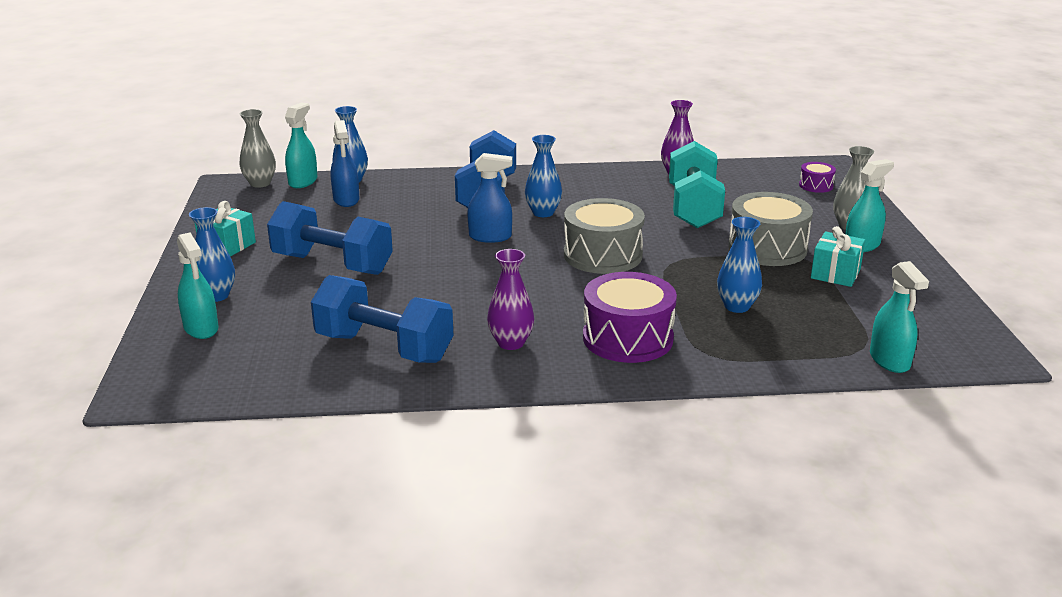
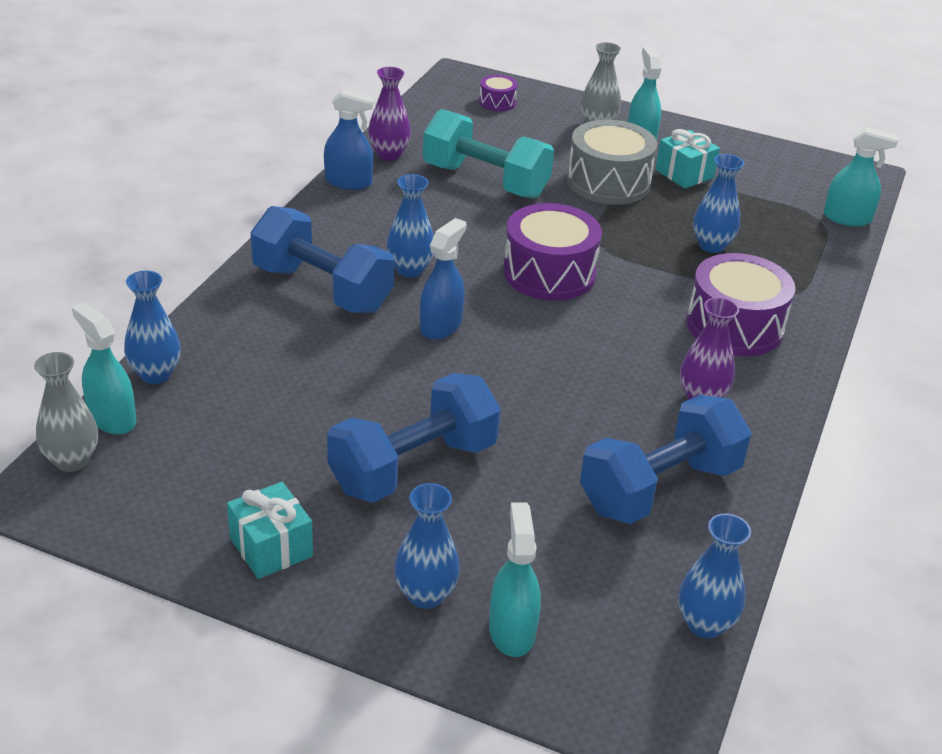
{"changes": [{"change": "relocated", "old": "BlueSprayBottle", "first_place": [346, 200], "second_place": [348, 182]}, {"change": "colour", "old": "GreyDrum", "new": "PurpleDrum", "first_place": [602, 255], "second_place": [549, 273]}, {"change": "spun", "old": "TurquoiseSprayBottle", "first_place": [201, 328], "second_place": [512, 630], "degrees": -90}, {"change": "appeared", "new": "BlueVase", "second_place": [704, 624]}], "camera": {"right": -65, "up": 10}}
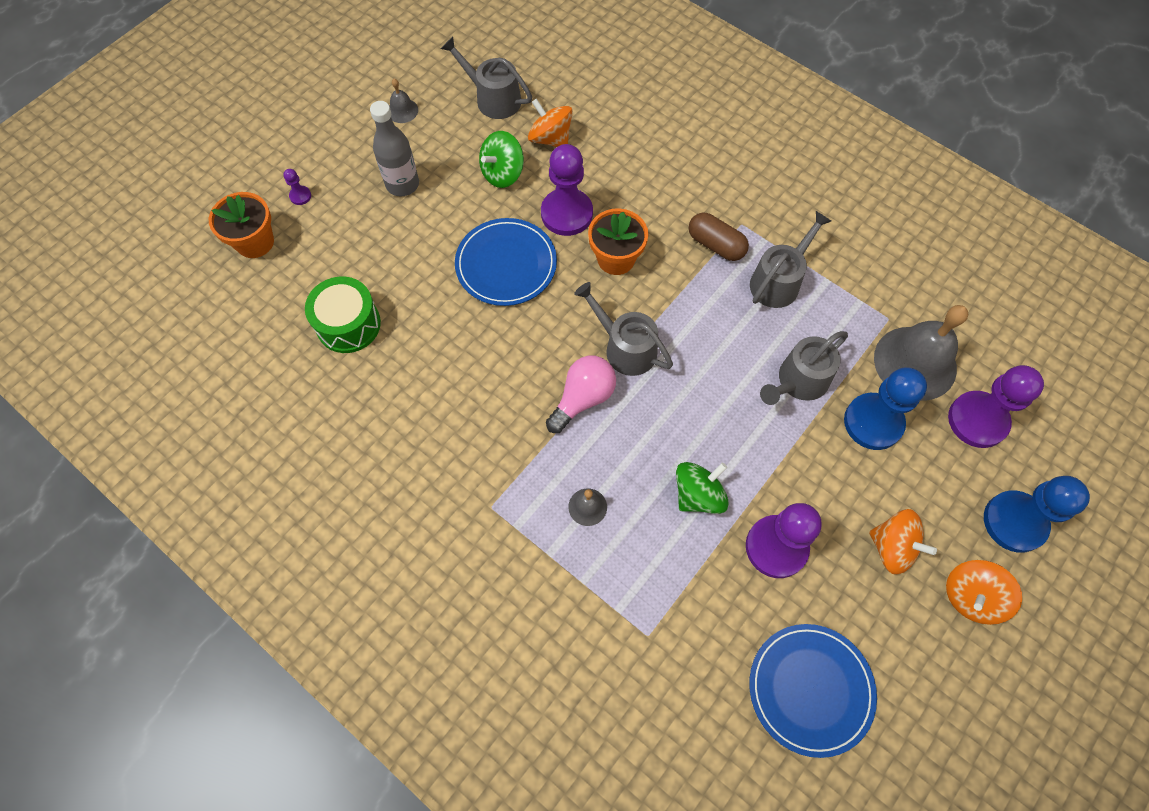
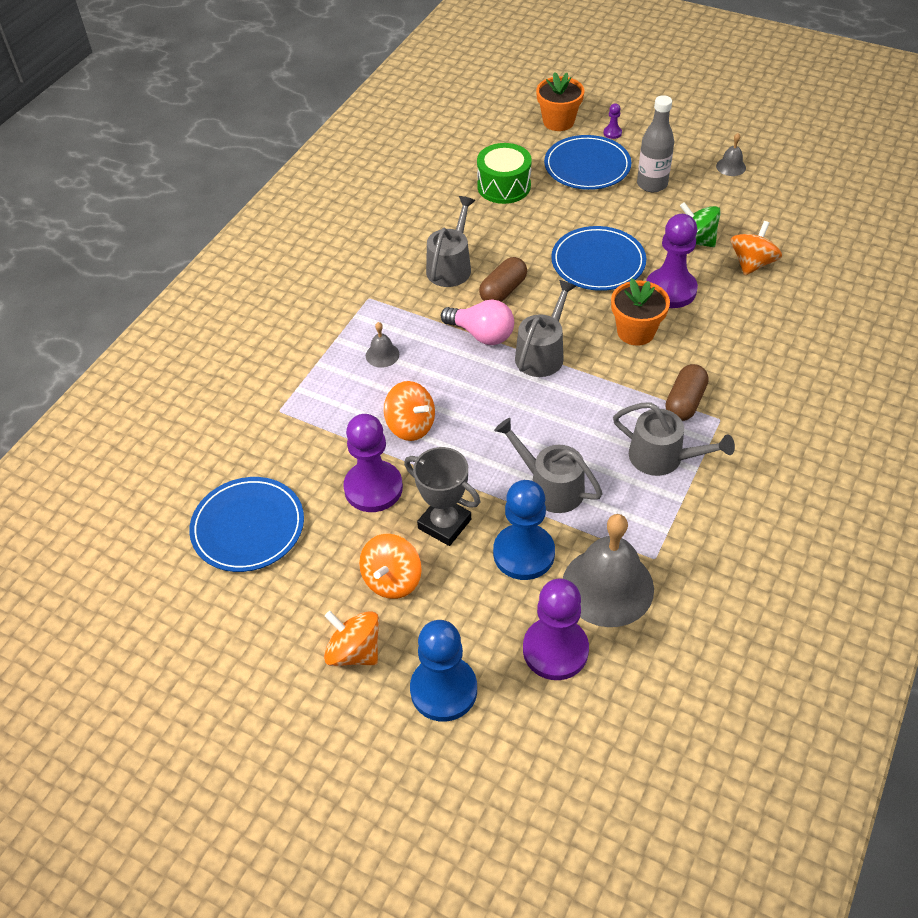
{"changes": [{"change": "relocated", "old": "GreyWateringCan", "first_place": [493, 98], "second_place": [451, 266]}, {"change": "colour", "old": "GreenSpinningTop", "new": "OrangeSpinningTop", "first_place": [698, 495], "second_place": [410, 426]}, {"change": "appeared", "new": "BluePlate", "second_place": [587, 166]}, {"change": "appeared", "new": "BrownCapsule", "second_place": [503, 291]}, {"change": "appeared", "new": "GreyTrophy", "second_place": [444, 524]}], "camera": {"right": 80, "up": -15}}
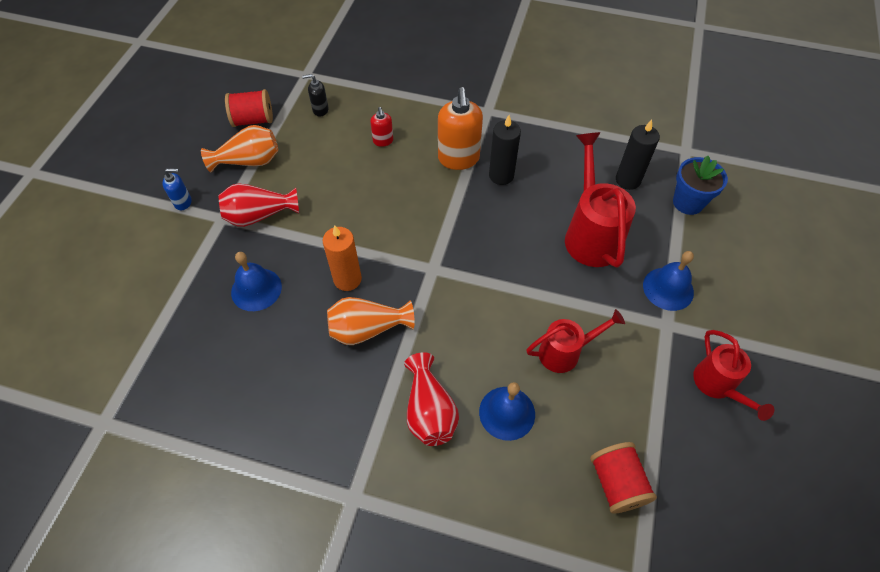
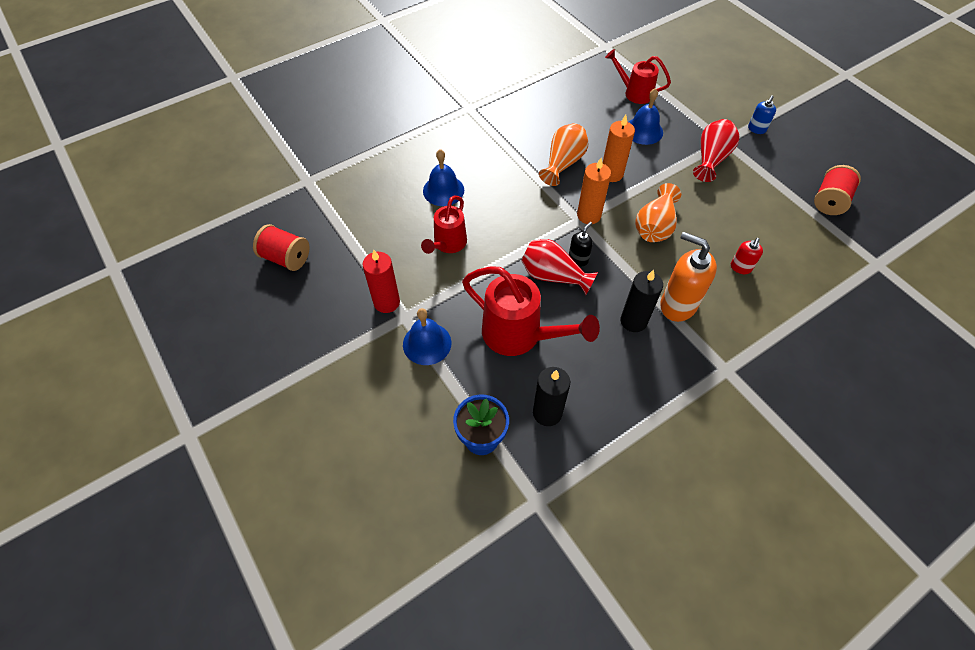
{"changes": [{"change": "relocated", "old": "BlackSoapDispenser", "first_place": [320, 110], "second_place": [578, 259]}, {"change": "spun", "old": "RedSoapDispenser", "first_place": [383, 141], "second_place": [740, 268], "degrees": -90}, {"change": "relocated", "old": "OrangeVase", "first_place": [249, 161], "second_place": [655, 226]}, {"change": "relocated", "old": "RedWateringCan", "first_place": [717, 385], "second_place": [634, 93]}, {"change": "relocated", "old": "RedVase", "first_place": [429, 411], "second_place": [553, 276]}, {"change": "relocated", "old": "RedSpool", "first_place": [616, 483], "second_place": [286, 258]}, {"change": "appeared", "new": "OrangeCandle", "second_place": [589, 215]}, {"change": "appeared", "new": "RedCandle", "second_place": [386, 302]}], "camera": {"right": 130, "up": 0}}
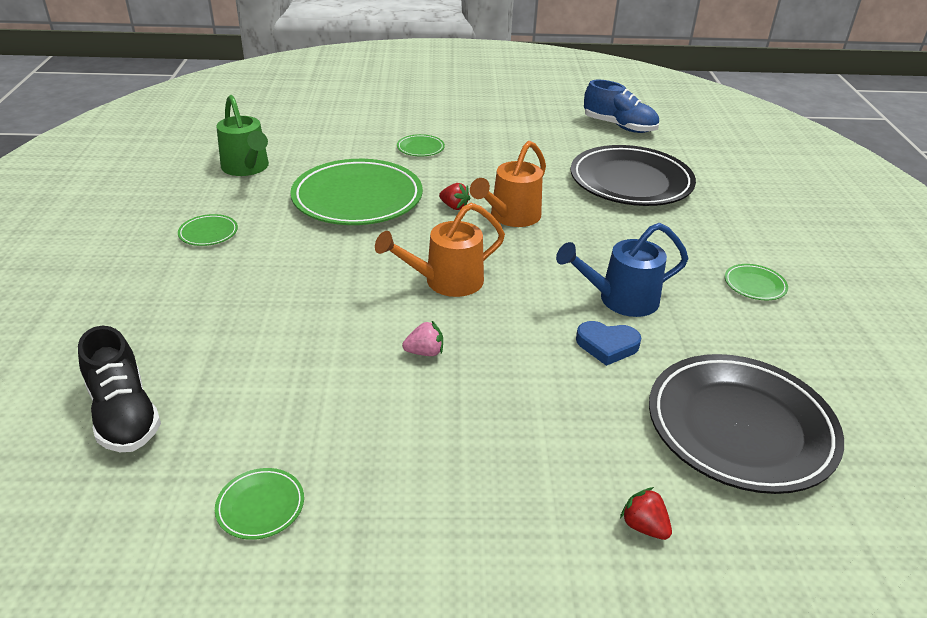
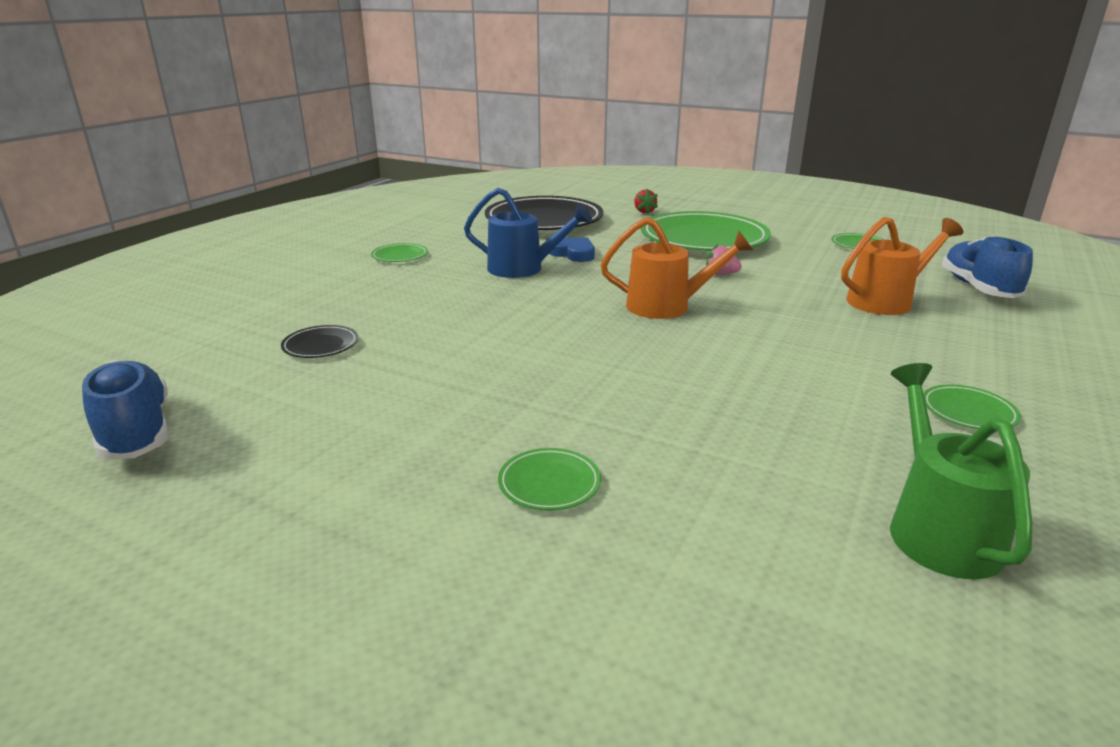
{"changes": [{"change": "relocated", "old": "OrangeWateringCan", "first_place": [510, 217], "second_place": [887, 301]}, {"change": "size", "old": "BlackPlate", "first_place": [631, 181], "second_place": [320, 345], "factor": 0.41}, {"change": "relocated", "old": "GreenPlate", "first_place": [357, 198], "second_place": [703, 239]}, {"change": "missing", "old": "RedStrawberry", "first_place": [454, 207]}, {"change": "colour", "old": "BlackShoe", "new": "BlueShoe", "first_place": [124, 414], "second_place": [978, 288]}], "camera": {"right": -150, "up": -10}}
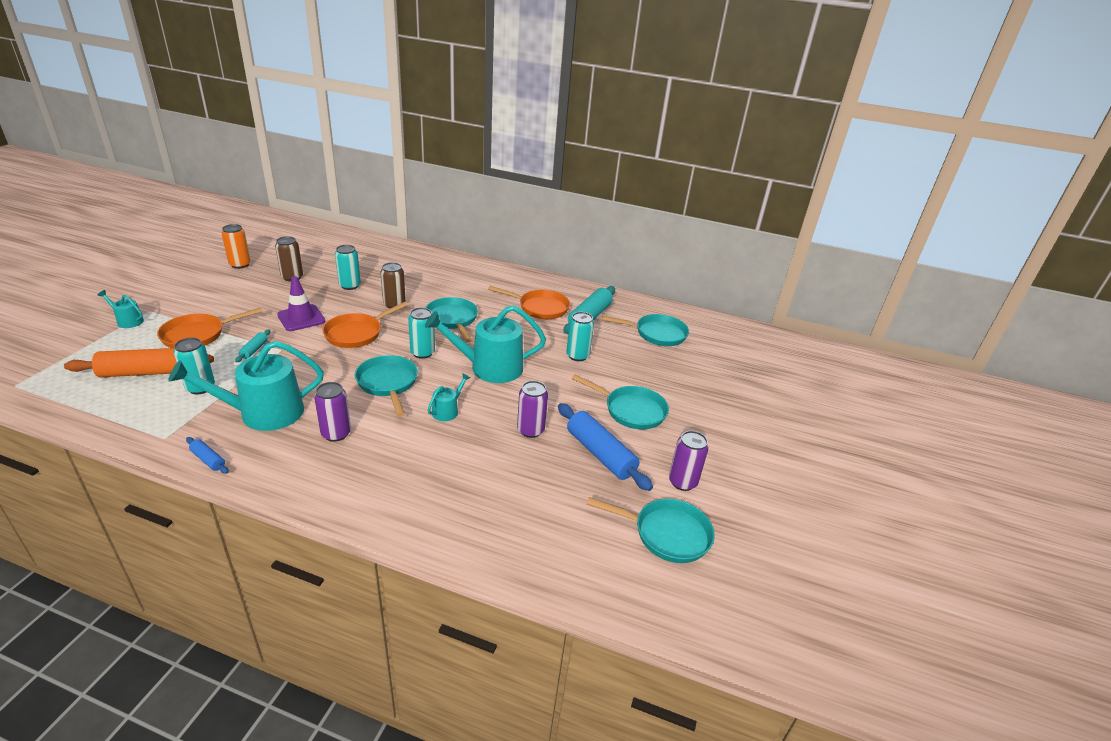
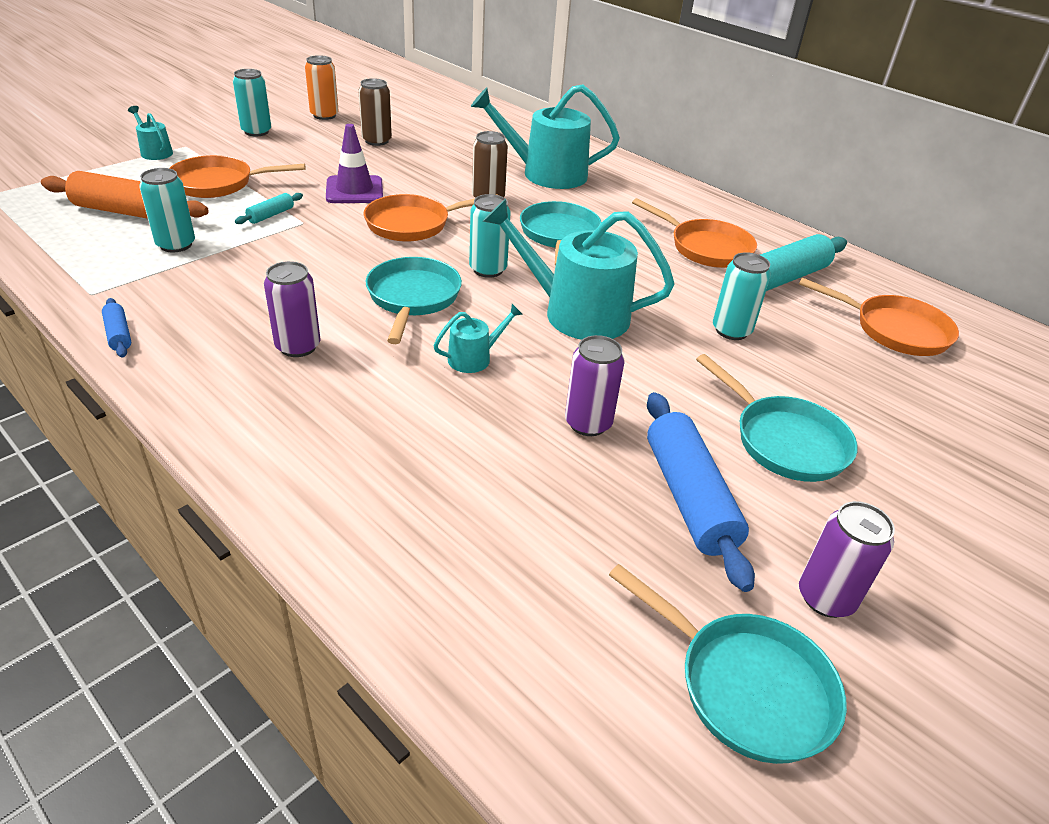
{"changes": [{"change": "relocated", "old": "TurquoiseCan", "first_place": [350, 285], "second_place": [256, 131]}, {"change": "colour", "old": "TurquoisePan", "new": "OrangePan", "first_place": [657, 334], "second_place": [894, 330]}, {"change": "relocated", "old": "TurquoiseWateringCan", "first_place": [263, 413], "second_place": [546, 174]}], "camera": {"right": 25, "up": 5}}
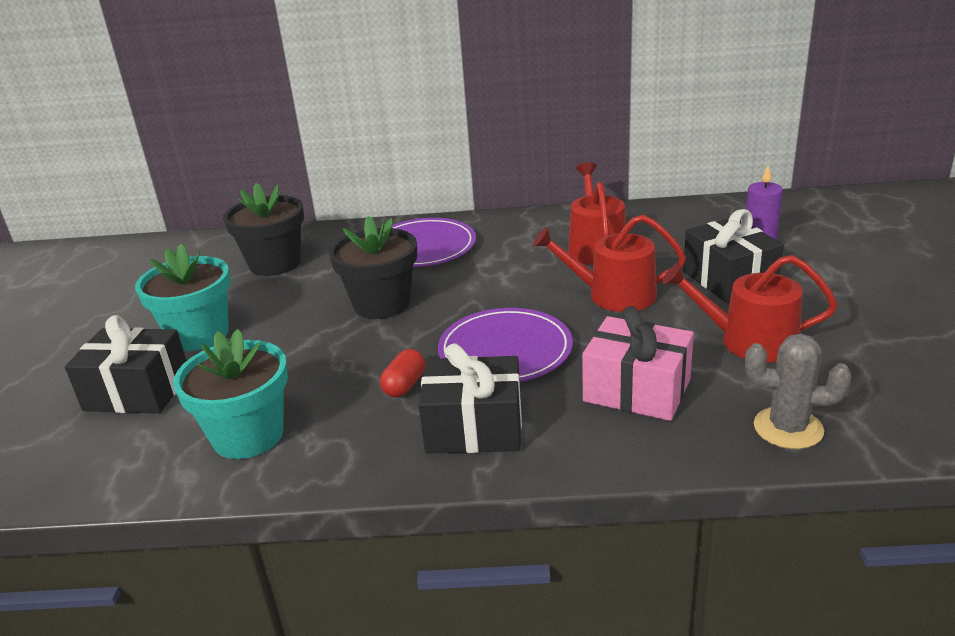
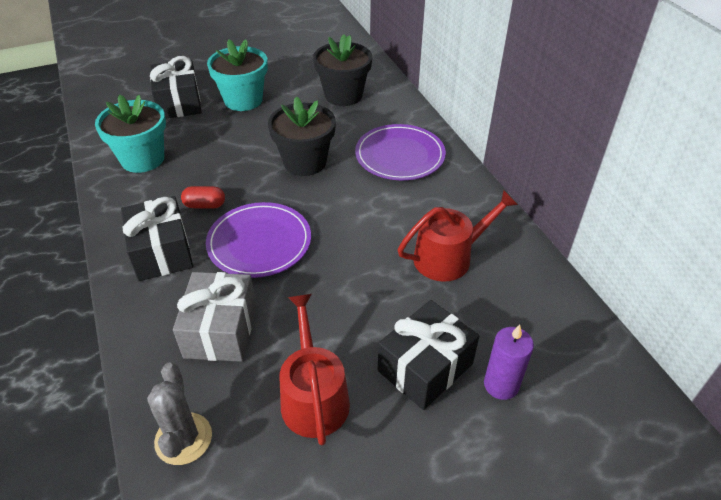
{"changes": [{"change": "missing", "old": "RedWateringCan", "first_place": [613, 295]}, {"change": "colour", "old": "PinkGift", "new": "GreyGift", "first_place": [637, 390], "second_place": [221, 330]}], "camera": {"right": 65, "up": 15}}
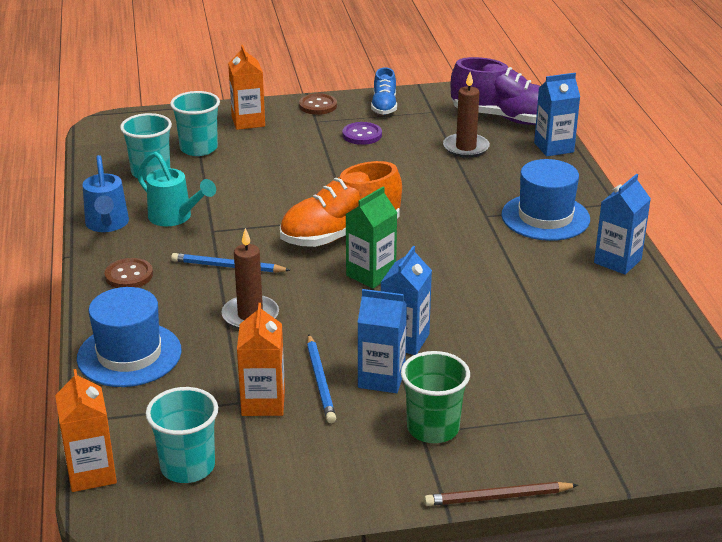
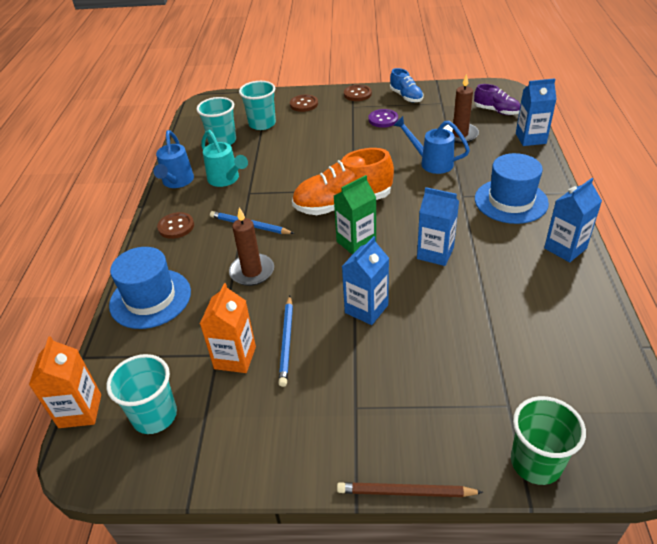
{"changes": [{"change": "exchanged", "old": "OrangeCarton", "new": "BrownButton", "first_place": [248, 121], "second_place": [304, 104]}, {"change": "size", "old": "PurpleShoe", "first_place": [504, 118], "second_place": [496, 111], "factor": 0.56}, {"change": "spun", "old": "BlueShoe", "first_place": [384, 106], "second_place": [406, 97], "degrees": -45}, {"change": "relocated", "old": "BlueCarton", "first_place": [381, 378], "second_place": [435, 253]}, {"change": "relocated", "old": "GreenCup", "first_place": [433, 428], "second_place": [536, 462]}, {"change": "appeared", "new": "BlueWateringCan", "second_place": [431, 163]}], "camera": {"right": 15, "up": 10}}
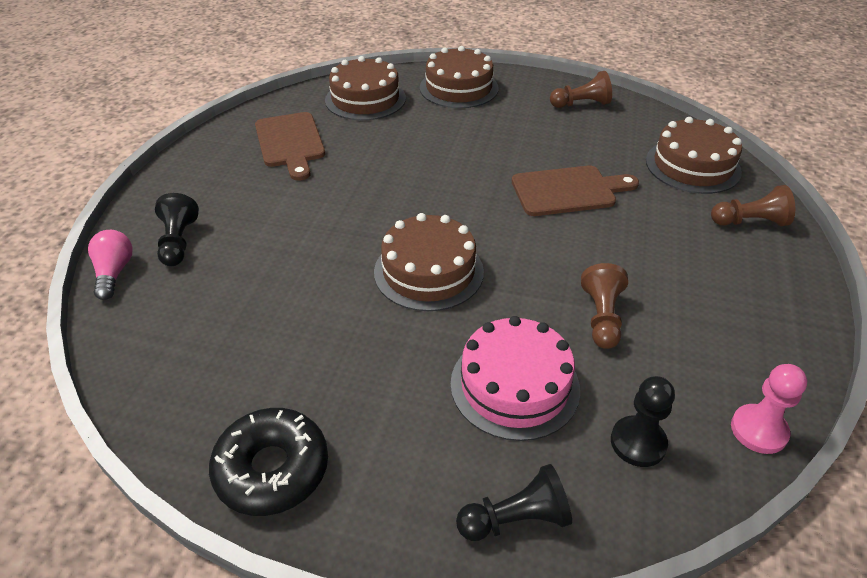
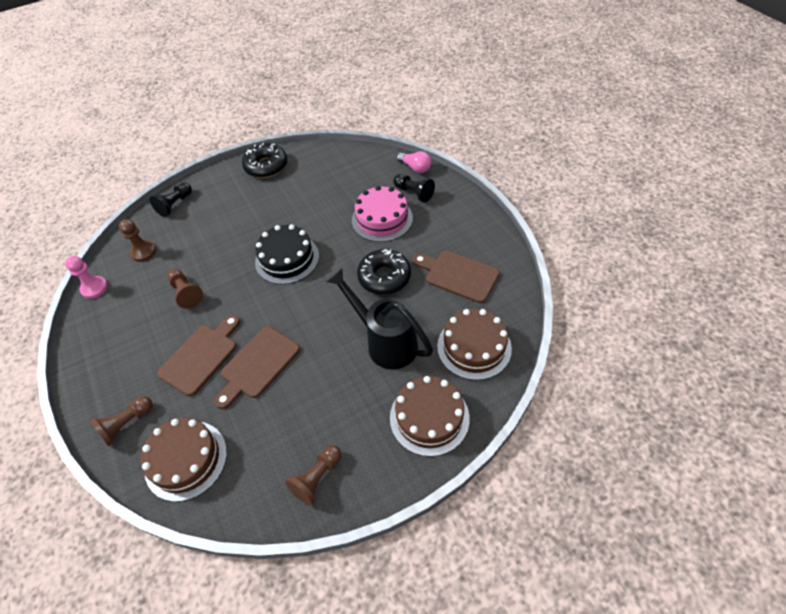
{"changes": [{"change": "colour", "old": "BrownCake", "new": "BlackCake", "first_place": [428, 271], "second_place": [287, 259]}, {"change": "relocated", "old": "PinkCake", "first_place": [514, 385], "second_place": [382, 219]}, {"change": "colour", "old": "BlackPawn", "new": "BrownPawn", "first_place": [638, 443], "second_place": [143, 252]}, {"change": "appeared", "new": "BlackDonut", "second_place": [384, 277]}, {"change": "appeared", "new": "BlackWateringCan", "second_place": [385, 342]}, {"change": "appeared", "new": "BrownCuttingBoard", "second_place": [201, 356]}], "camera": {"right": 140, "up": 10}}
